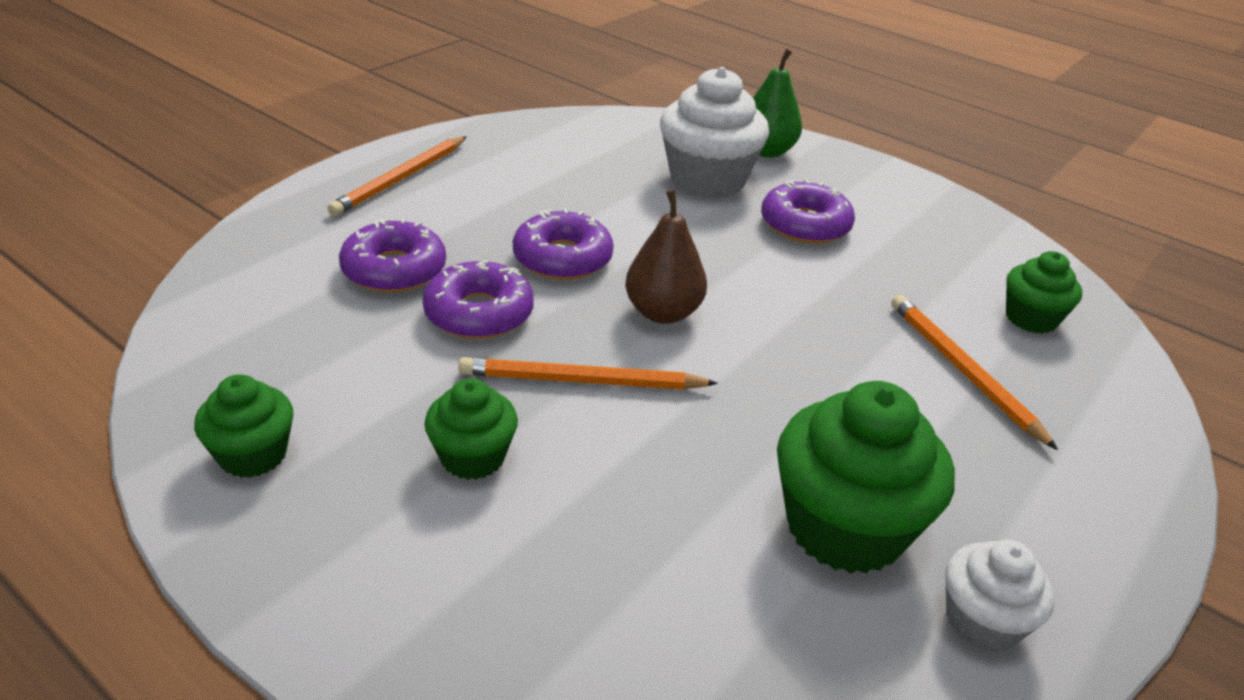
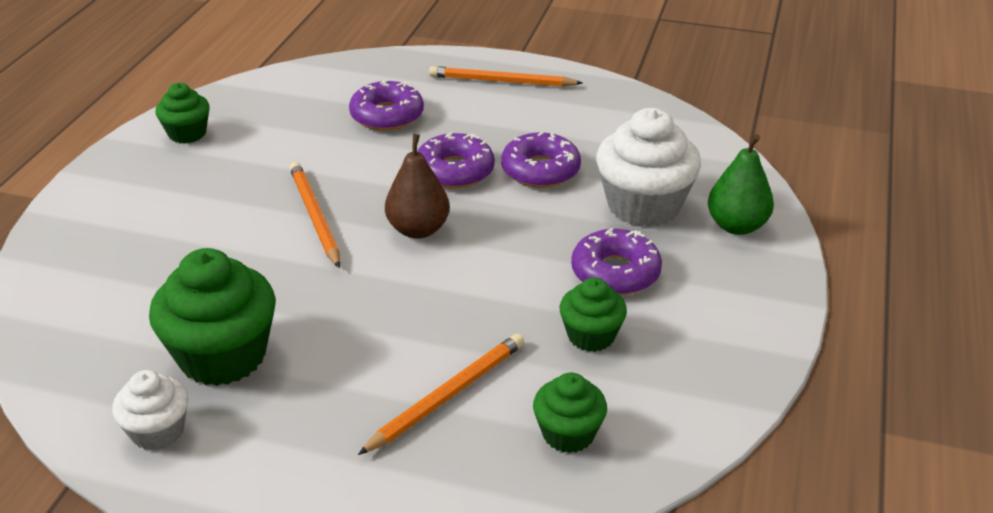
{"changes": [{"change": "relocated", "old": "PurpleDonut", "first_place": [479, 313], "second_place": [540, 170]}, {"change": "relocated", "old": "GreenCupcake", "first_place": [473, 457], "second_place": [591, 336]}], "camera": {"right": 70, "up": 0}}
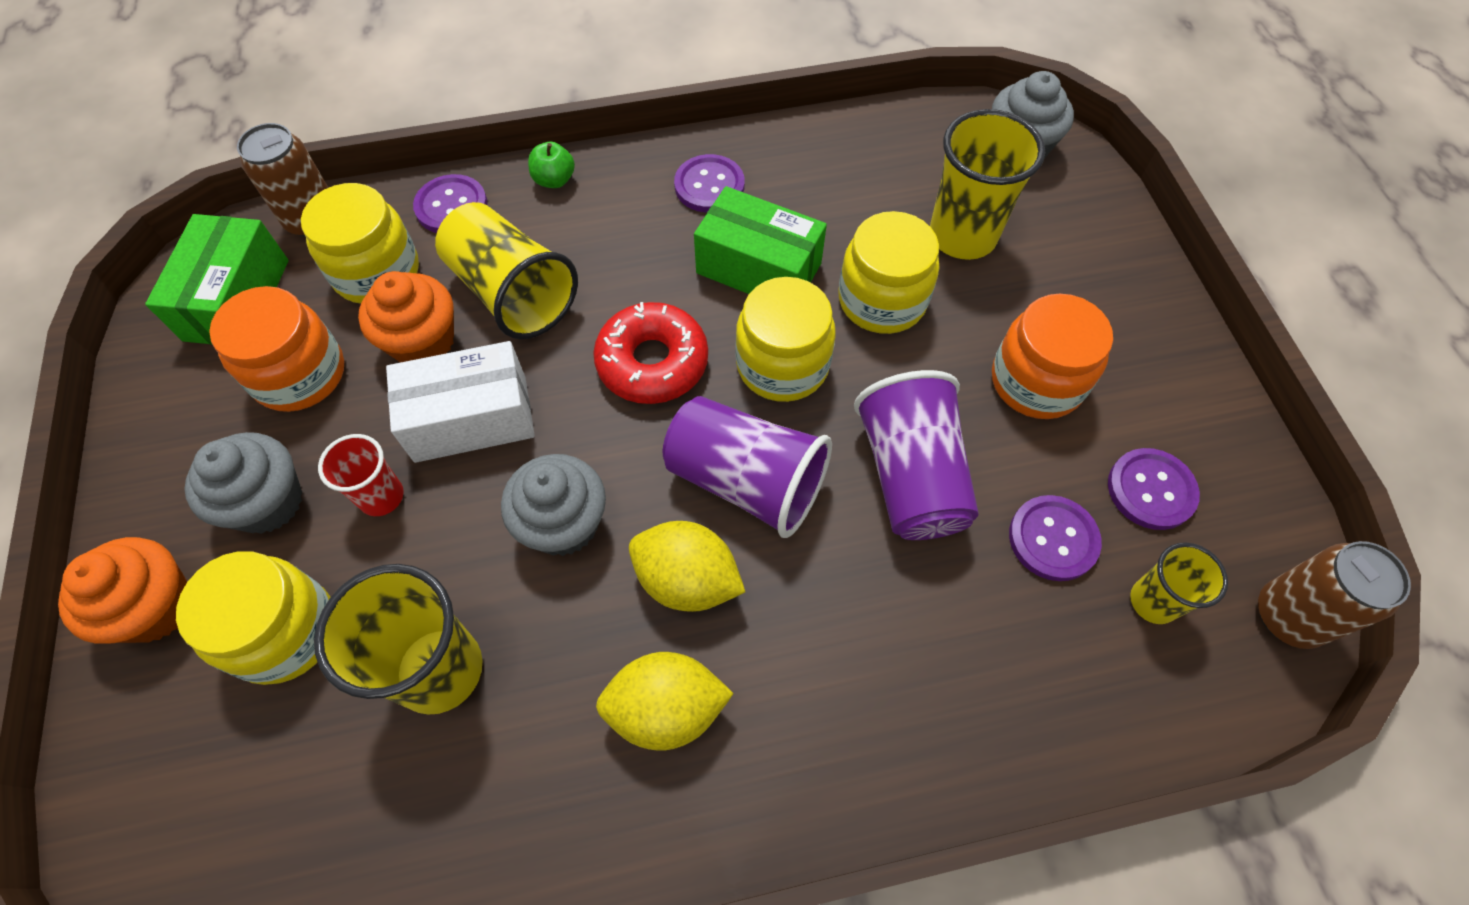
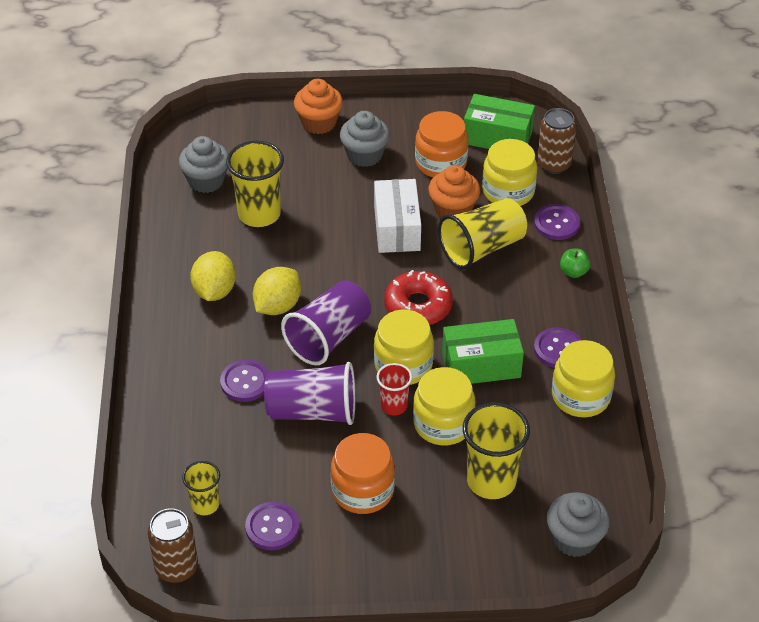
{"changes": [{"change": "spun", "old": "GreenBox", "first_place": [758, 268], "second_place": [481, 365], "degrees": 45}, {"change": "relocated", "old": "RedCup", "first_place": [381, 496], "second_place": [394, 406]}, {"change": "relocated", "old": "GreyCupcake", "first_place": [563, 524], "second_place": [206, 181]}, {"change": "relocated", "old": "PurpleButton", "first_place": [1053, 539], "second_place": [245, 382]}, {"change": "relocated", "old": "YellowJar", "first_place": [284, 632], "second_place": [580, 396]}], "camera": {"right": 100, "up": -15}}
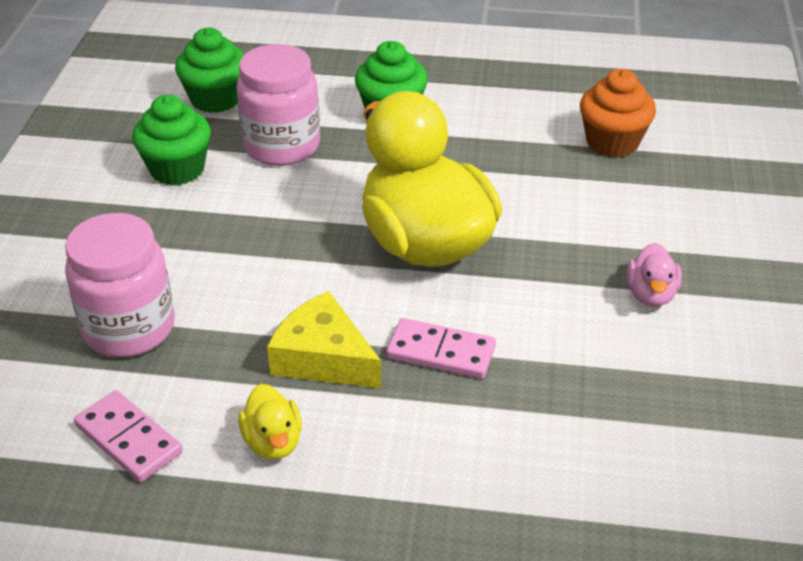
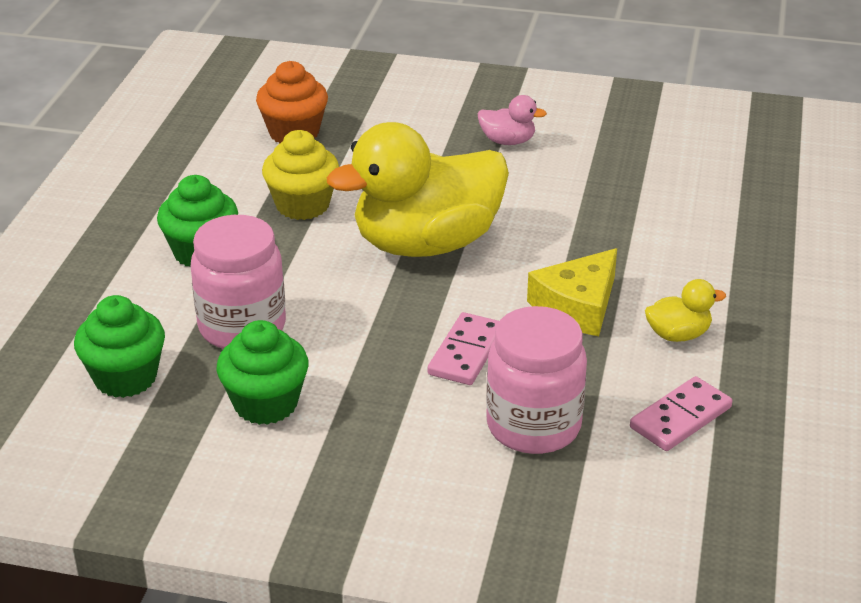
{"changes": [{"change": "relocated", "old": "PinkDomino", "first_place": [441, 352], "second_place": [466, 352]}, {"change": "appeared", "new": "YellowCupcake", "second_place": [302, 205]}], "camera": {"right": -85, "up": -5}}
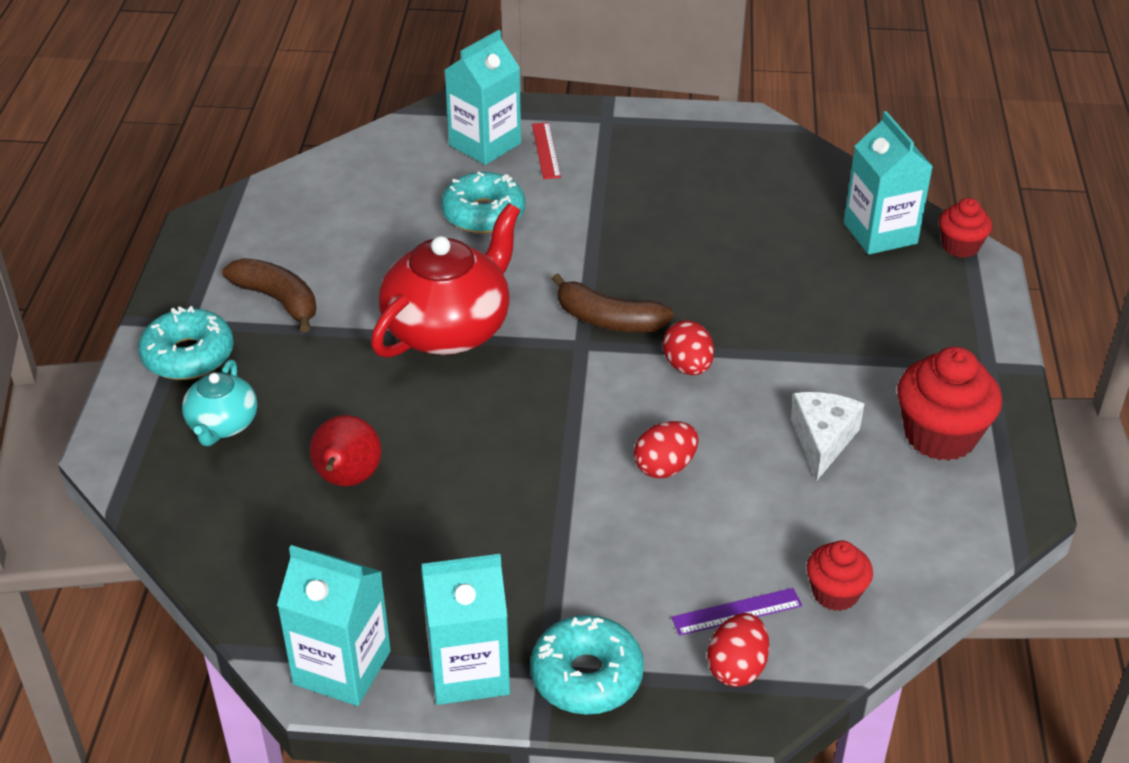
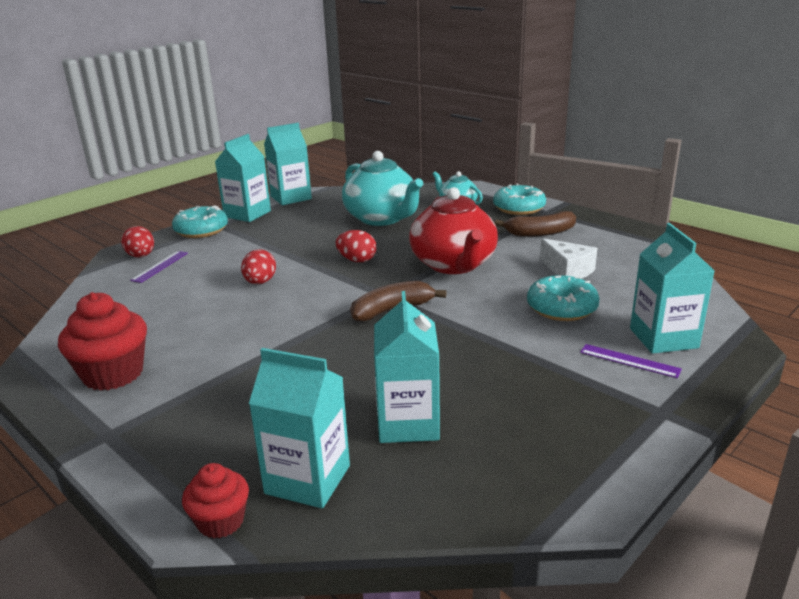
{"changes": [{"change": "colour", "old": "RedRuler", "new": "PurpleRuler", "first_place": [545, 150], "second_place": [629, 360]}, {"change": "relocated", "old": "RedEgg", "first_place": [687, 367], "second_place": [357, 260]}, {"change": "relocated", "old": "WhiteCheese", "first_place": [822, 440], "second_place": [568, 270]}, {"change": "exchanged", "old": "RedPear", "new": "TurquoiseTeapot", "first_place": [347, 479], "second_place": [382, 218]}, {"change": "missing", "old": "RedCupcake", "first_place": [835, 593]}, {"change": "appeared", "new": "TurquoiseCarton", "second_place": [408, 423]}], "camera": {"right": 130, "up": -15}}
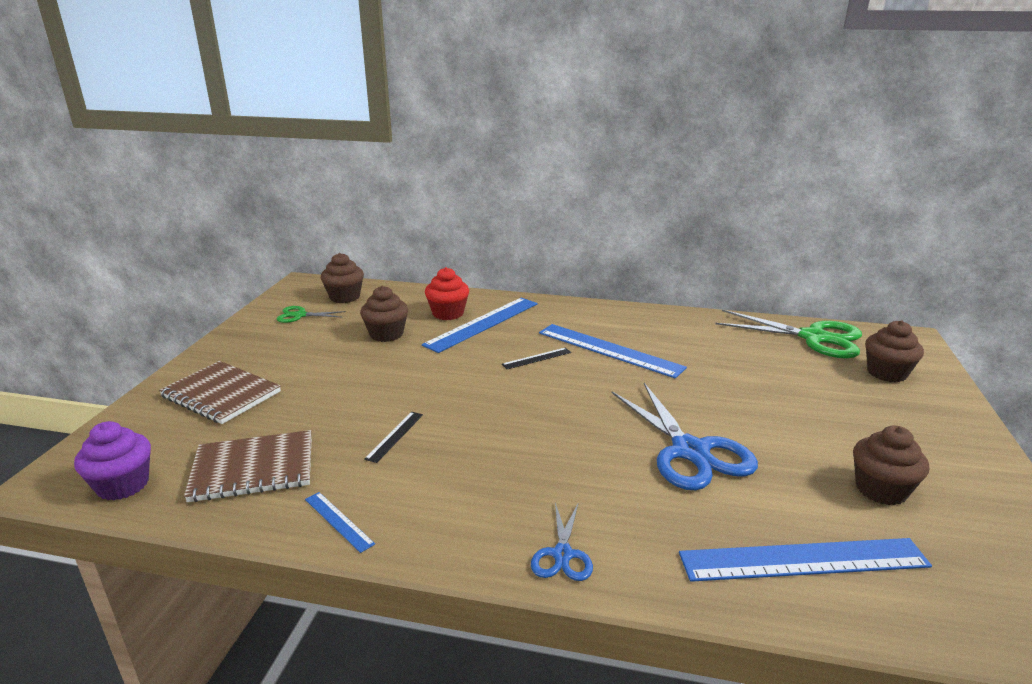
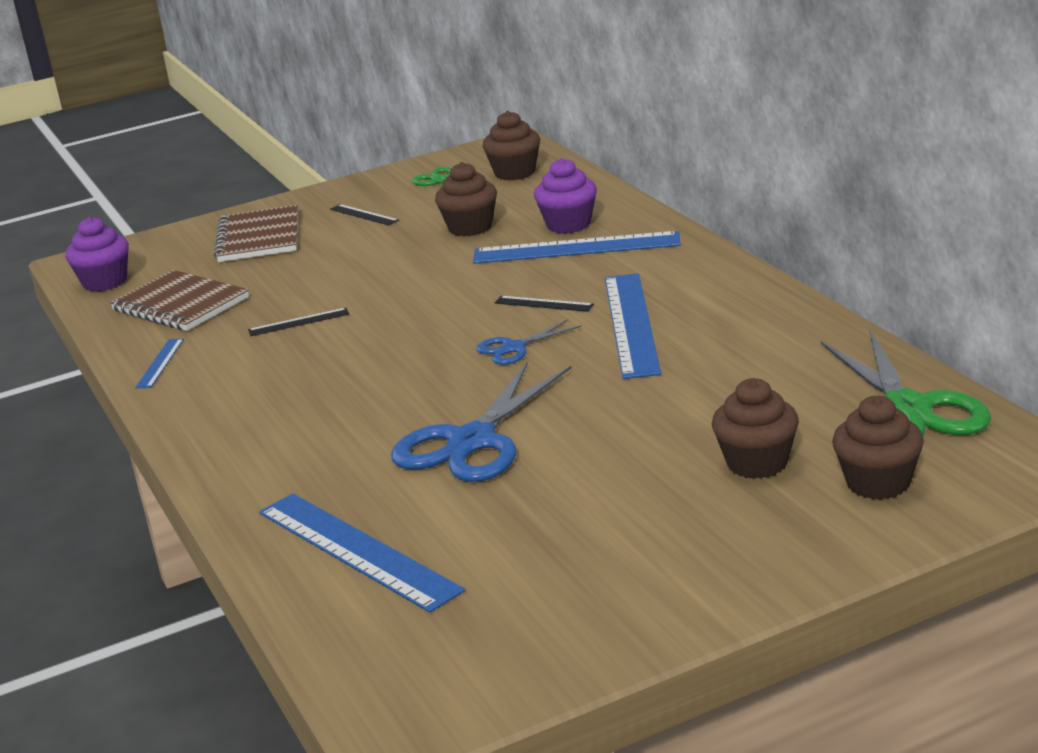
{"changes": [{"change": "colour", "old": "RedCupcake", "new": "PurpleCupcake", "first_place": [448, 313], "second_place": [568, 224]}, {"change": "relocated", "old": "BrownCupcake", "first_place": [881, 489], "second_place": [757, 463]}, {"change": "relocated", "old": "BlueScissors", "first_place": [562, 554], "second_place": [514, 348]}, {"change": "appeared", "new": "BlackRuler", "second_place": [364, 215]}], "camera": {"right": 55, "up": 0}}
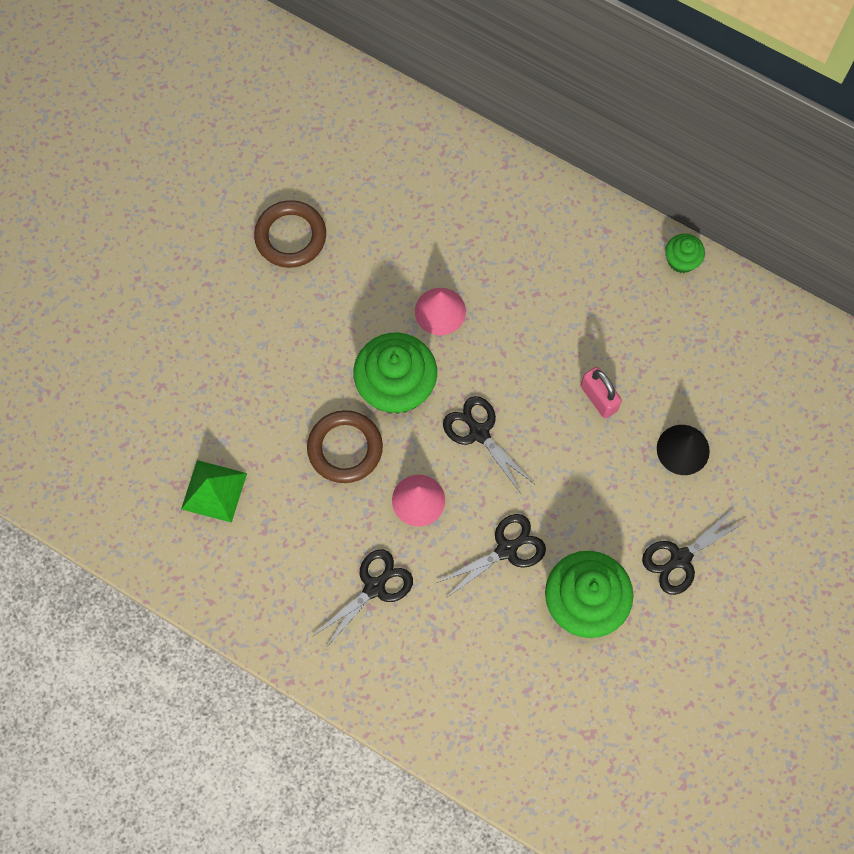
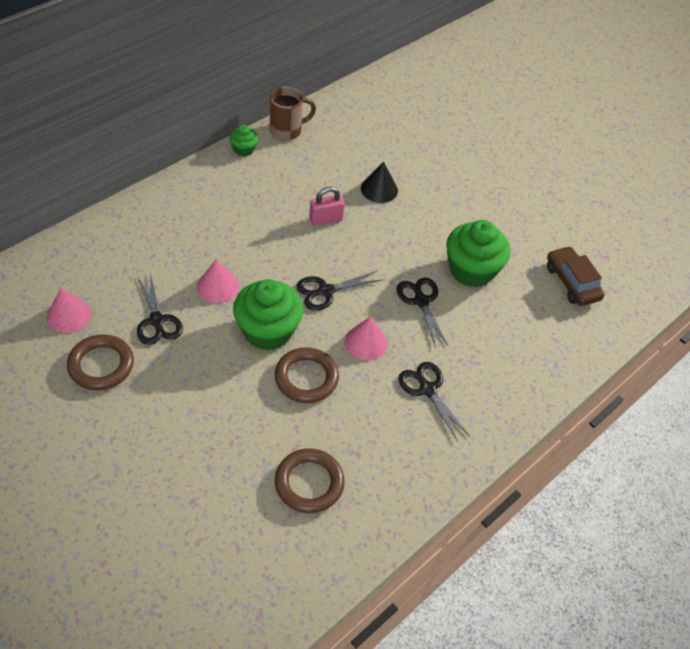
{"changes": [{"change": "exchanged", "old": "GreenPyramid", "new": "BrownRing", "first_place": [214, 491], "second_place": [309, 483]}, {"change": "relocated", "old": "BlackScissors", "first_place": [680, 558], "second_place": [156, 321]}, {"change": "appeared", "new": "BrownMug", "second_place": [287, 131]}, {"change": "appeared", "new": "BrownCar", "second_place": [571, 282]}, {"change": "appeared", "new": "PinkCone", "second_place": [69, 315]}], "camera": {"right": -80, "up": -20}}
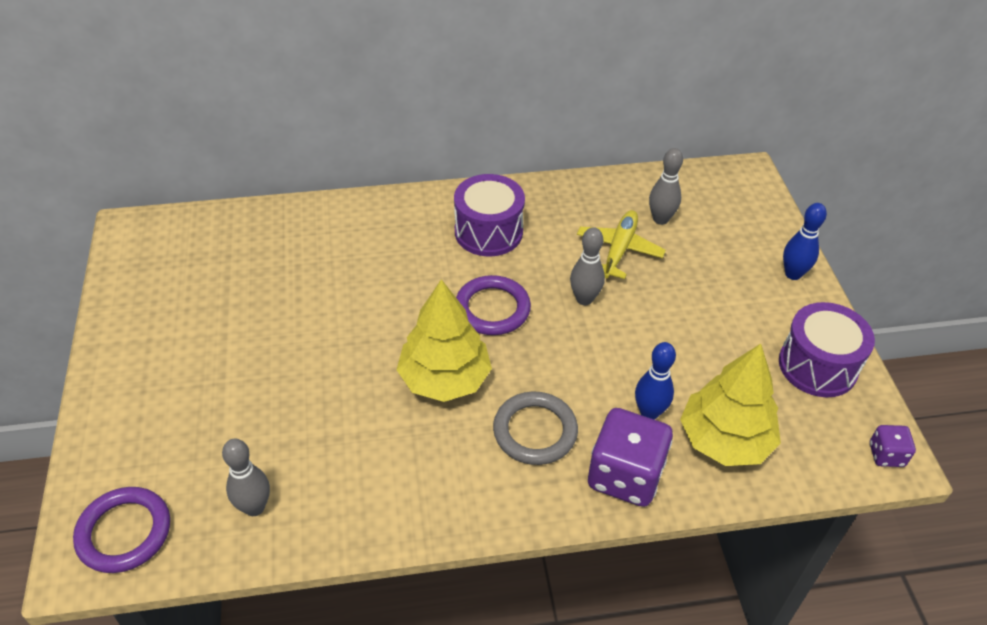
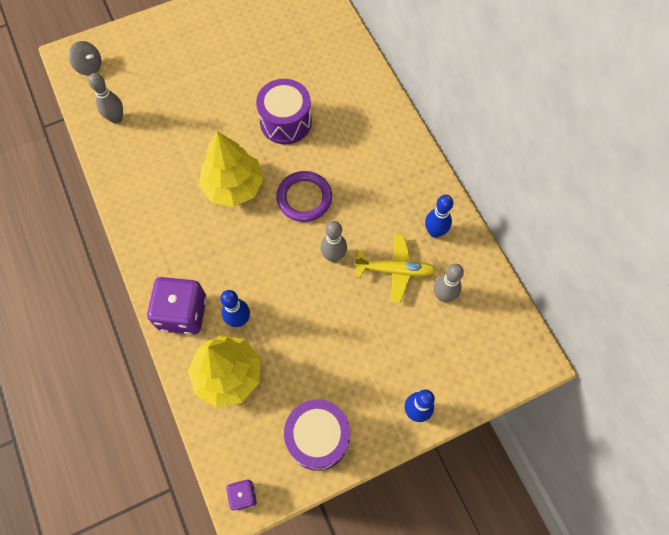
{"changes": [{"change": "relocated", "old": "PurpleDrum", "first_place": [488, 232], "second_place": [285, 122]}, {"change": "missing", "old": "GreyRing", "first_place": [535, 431]}, {"change": "exchanged", "old": "PurpleRing", "new": "GreySpinningTop", "first_place": [124, 532], "second_place": [89, 66]}, {"change": "appeared", "new": "BlueBowlingPin", "second_place": [435, 232]}], "camera": {"right": 75, "up": 20}}
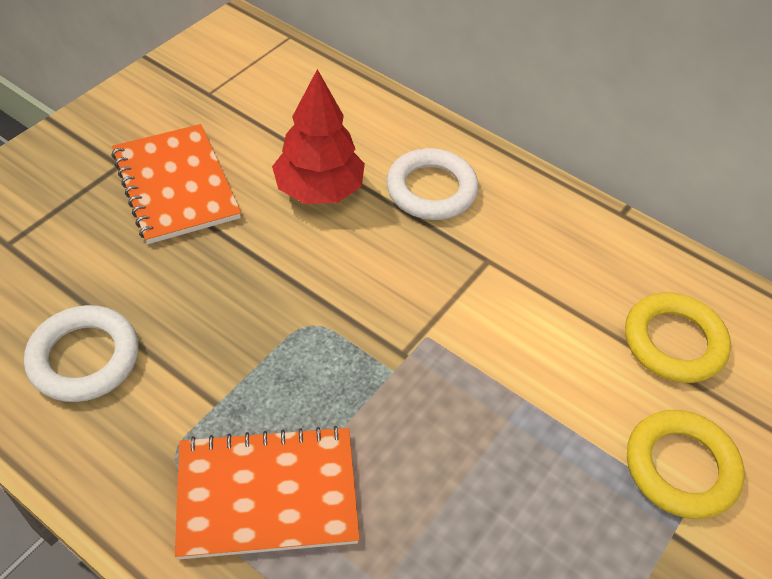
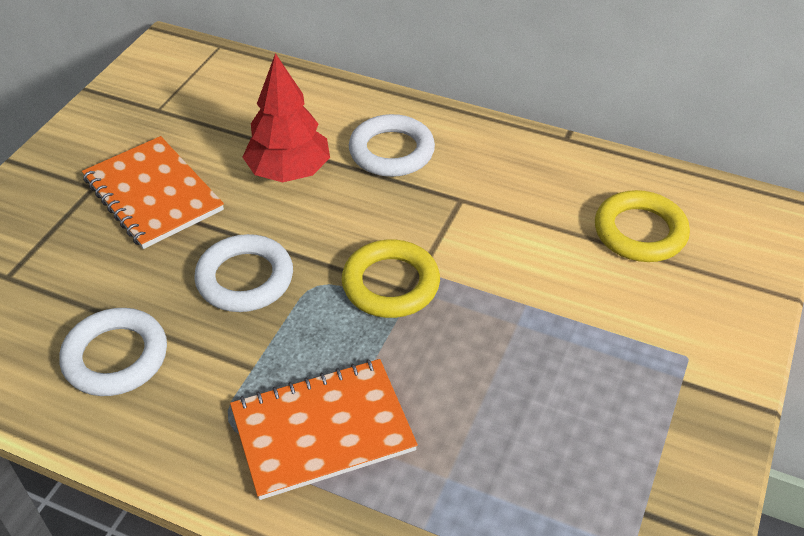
{"changes": [{"change": "relocated", "old": "YellowRing", "first_place": [680, 467], "second_place": [390, 284]}, {"change": "appeared", "new": "WhiteRing", "second_place": [245, 278]}], "camera": {"right": -10, "up": -5}}
